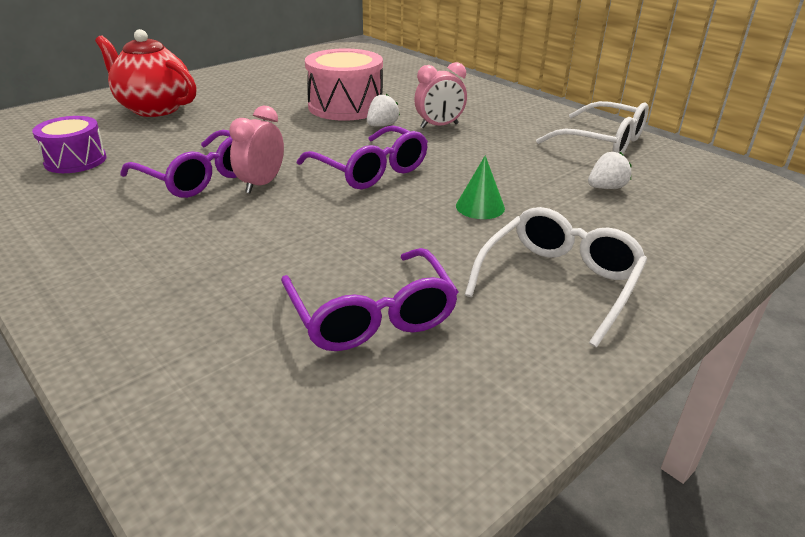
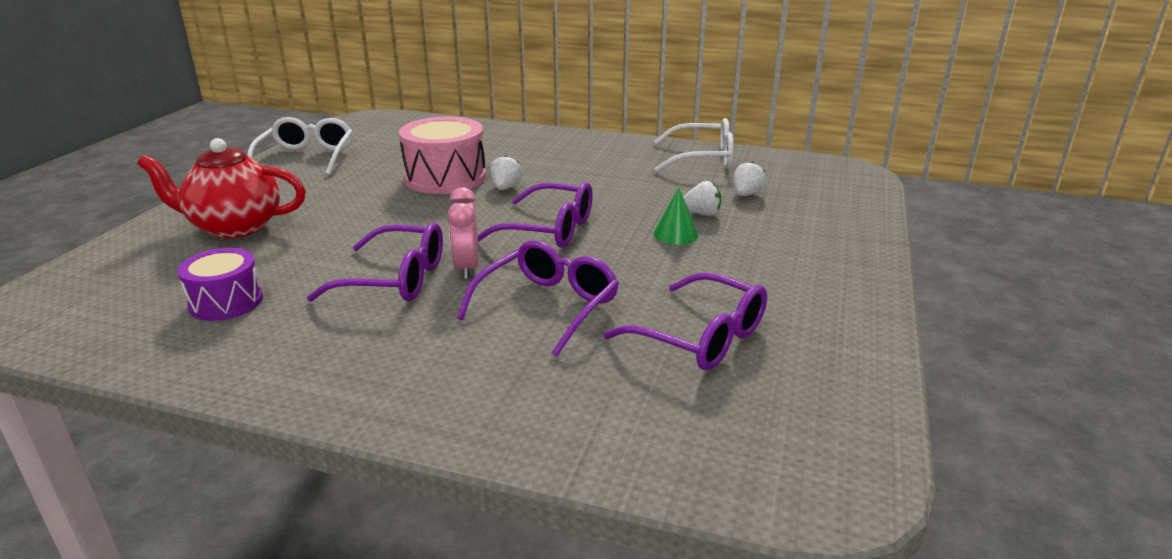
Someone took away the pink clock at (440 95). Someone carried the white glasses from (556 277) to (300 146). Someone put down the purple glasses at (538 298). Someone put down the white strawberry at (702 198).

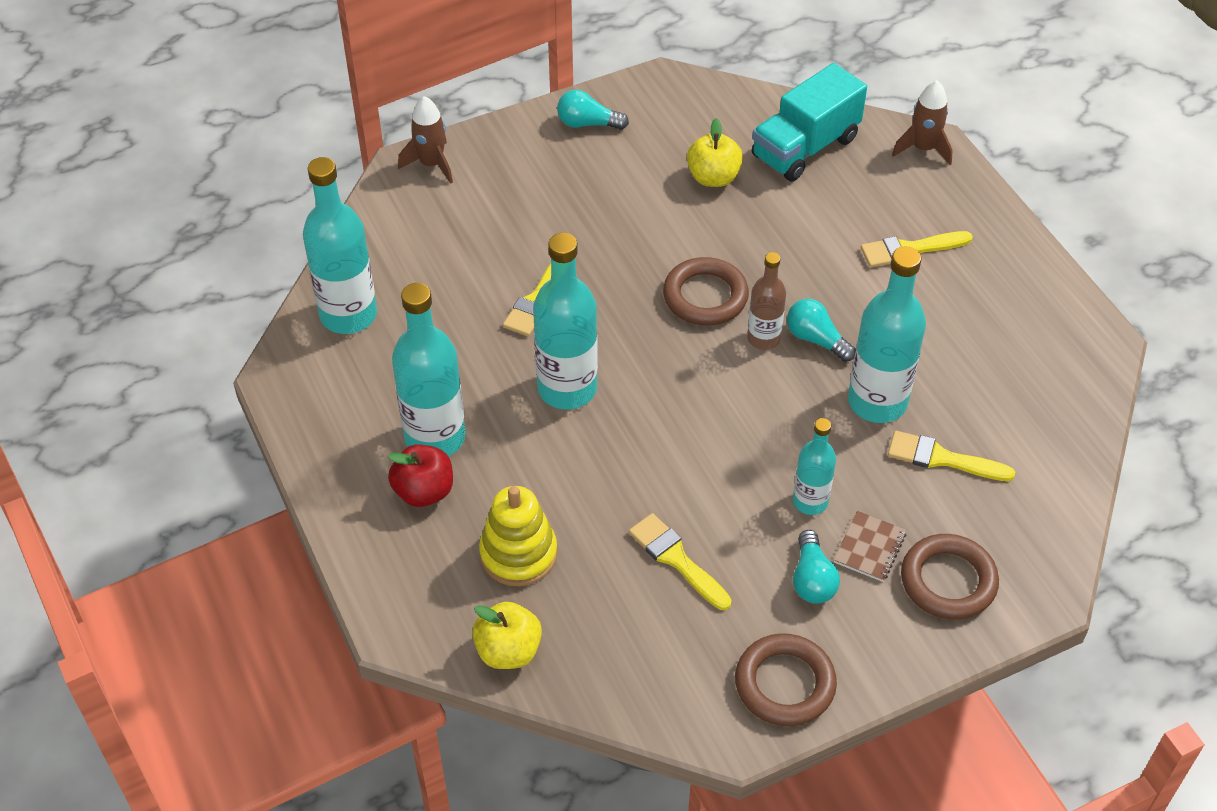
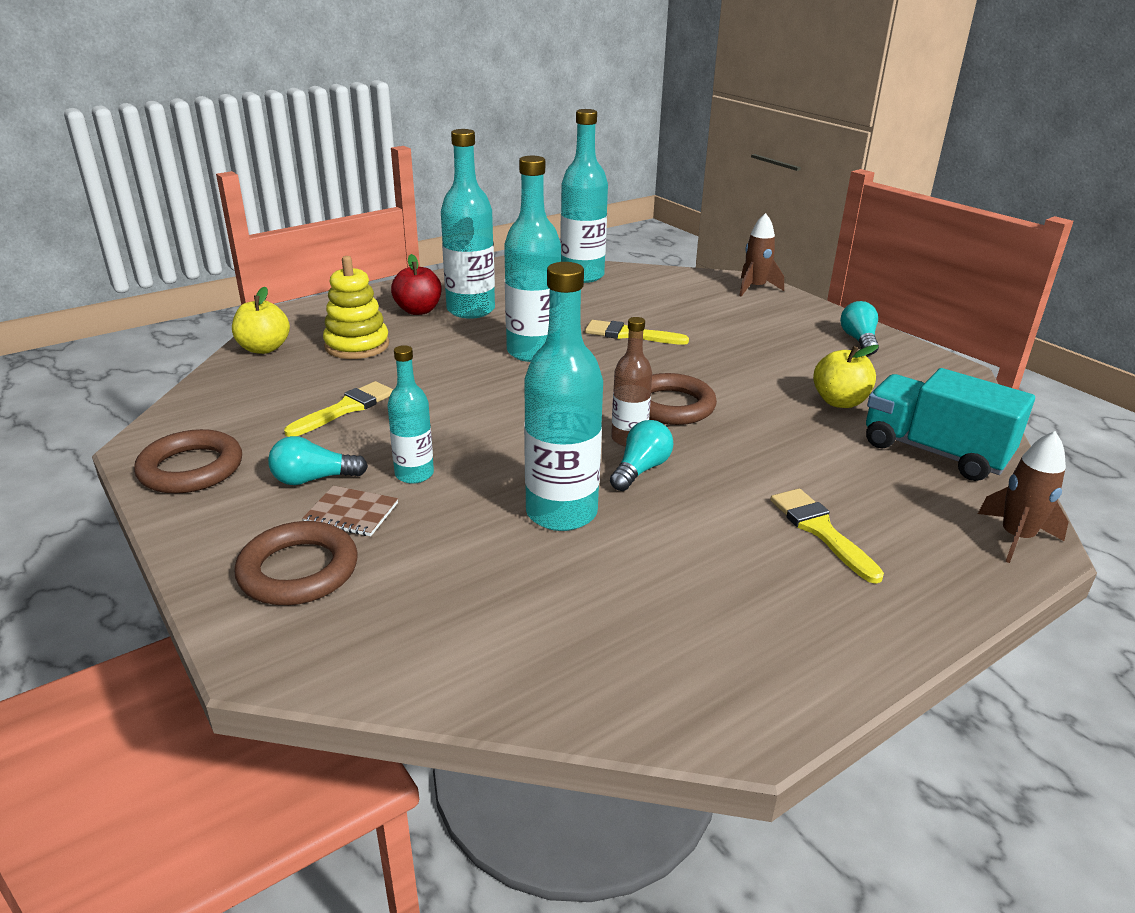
Someone took away the yellow brush at (951 456).

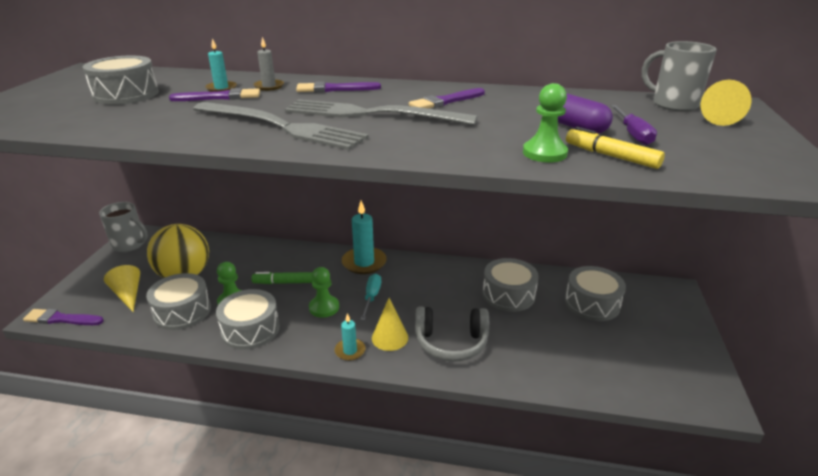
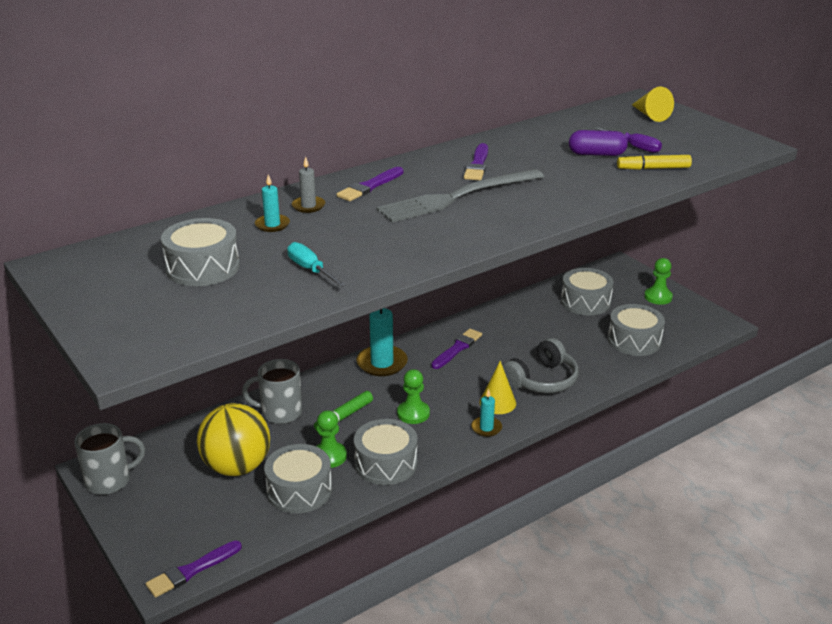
Someone took away the yellow cone at (122 288). Someone carried the purple brush from (214 94) to (456 349). Someone took away the grey fork at (281 126). Someone carried the turquoise screwdriver from (370 297) to (316 264). Someone carried the grey drum from (511 285) to (636 330). Someone carried the green pawn from (545 123) to (658 281). Someone carried the grey mug from (679 76) to (272 391).

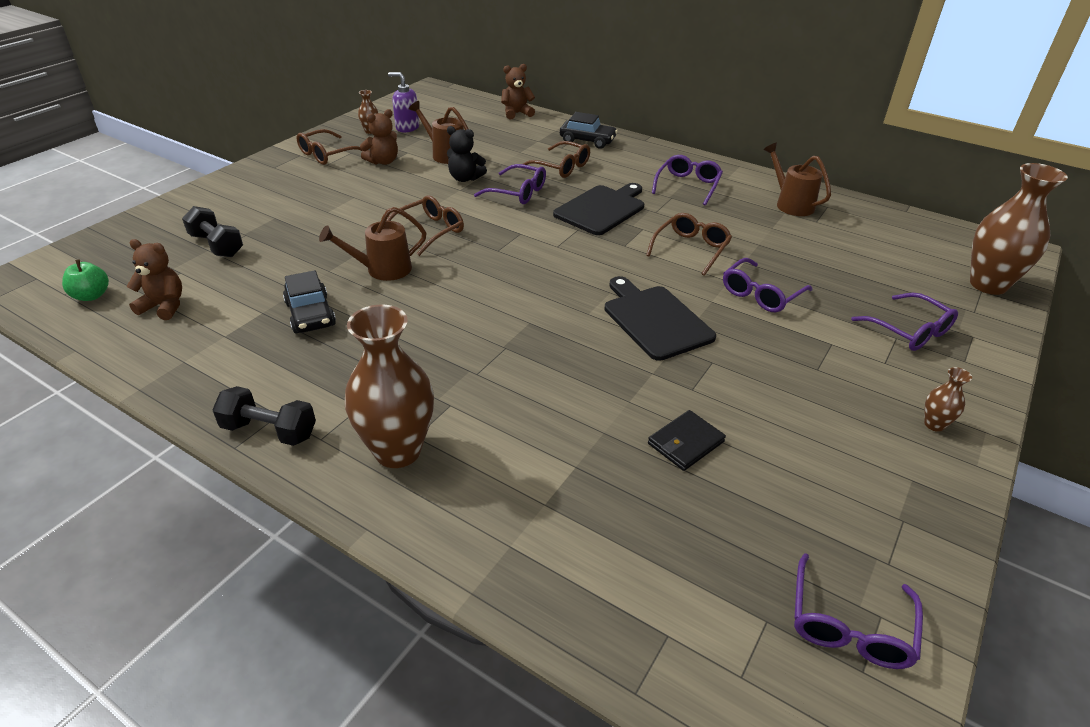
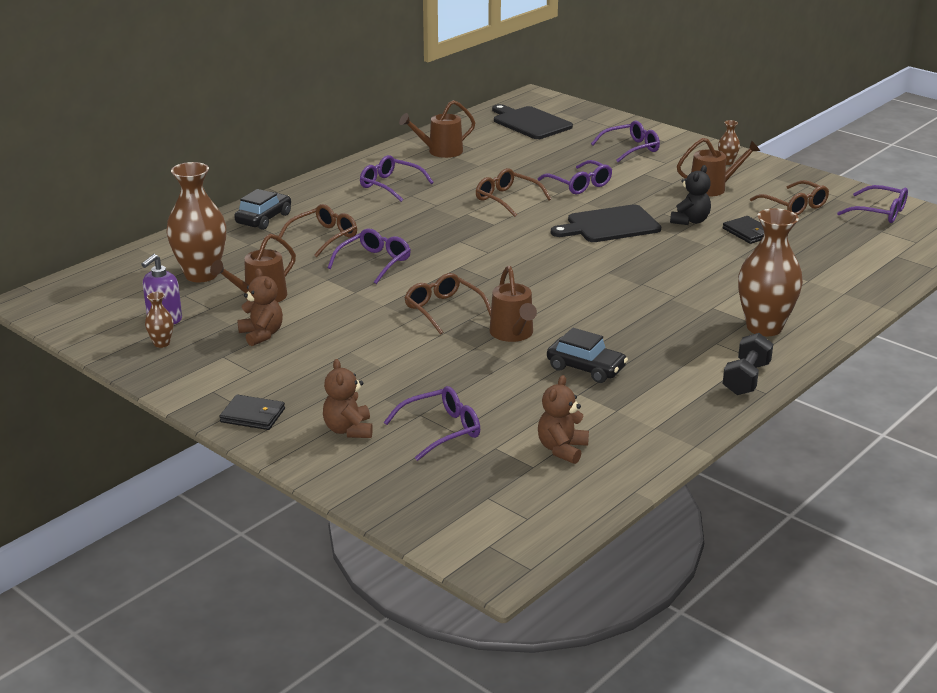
Someone took away the green apple at (85 280). Someone swapped the black dumbbell at (212 231) for the purple glasses at (432 423). Someone rotated the black car at (309 301) by 45 degrees clockwise. Someone carried the brown glasses from (329 147) to (789 198). Someone carried the black teddy bear from (467 154) to (690 195). Someone carried the brown teddy bear from (518 91) to (348 398). Someone carried the black cutting board from (598 209) to (532 121). Someone carried the brown vase from (1019 229) to (196 222). Someone put down the black wallet at (252 412). Someone put down the brown watering can at (718 167).

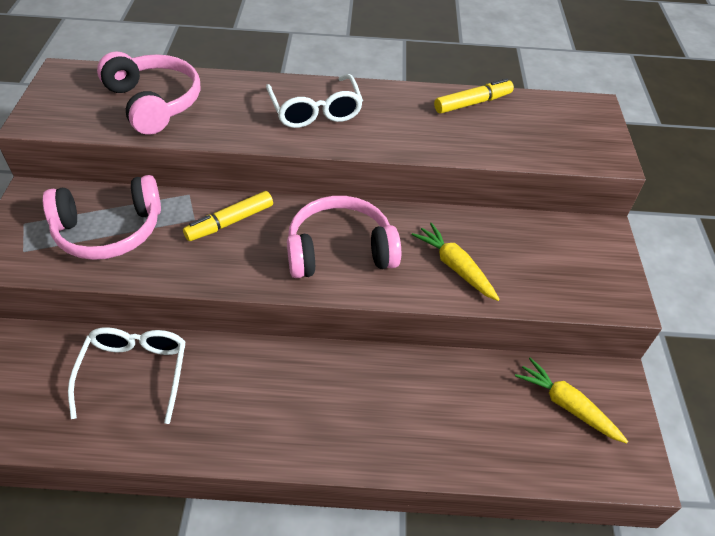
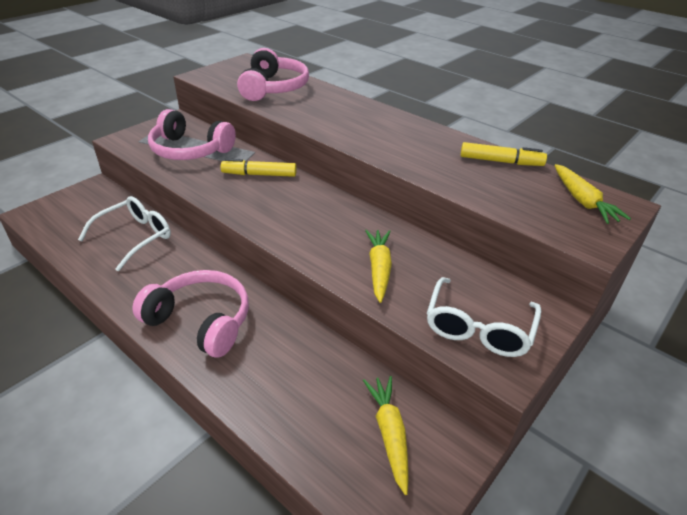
Someone carried the white glasses from (314 101) to (484 317). Someone carried the pink headphones from (344 237) to (190 314). Someone put down the yellow carrot at (592 194).

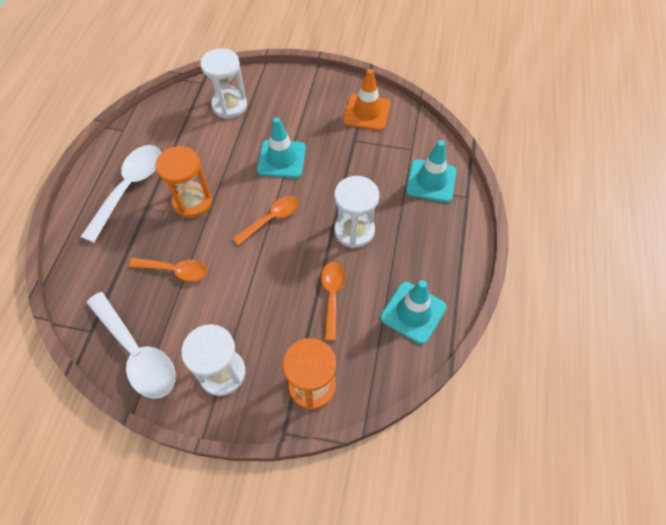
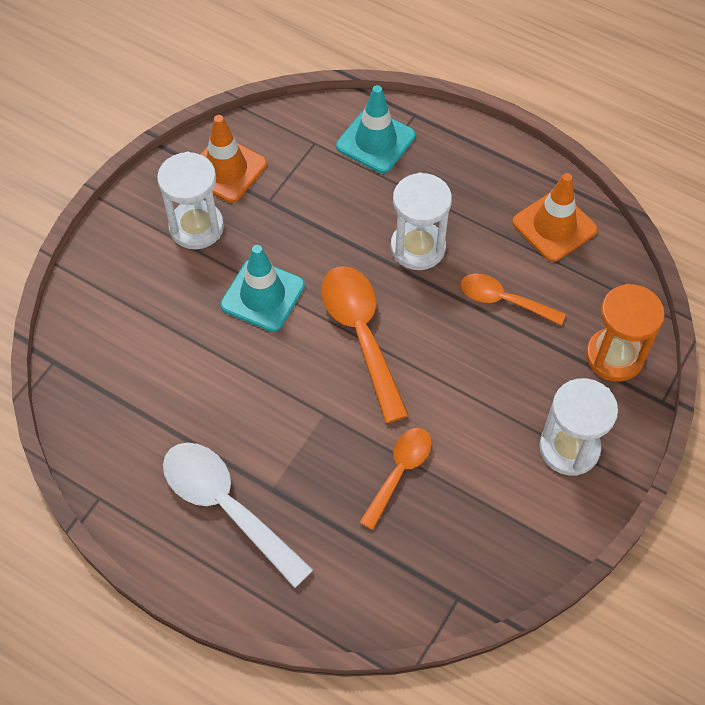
Someone took away the white spoon at (131 345). Someone took away the orange hourglass at (183 182). Someone carried the white hourglass from (223 83) to (190 200). Someone scaled the orange spoon at (266 220) by 1.61. Someone repainted the turquoise traffic cone at (413 312), which became the orange traffic cone at (554 217).

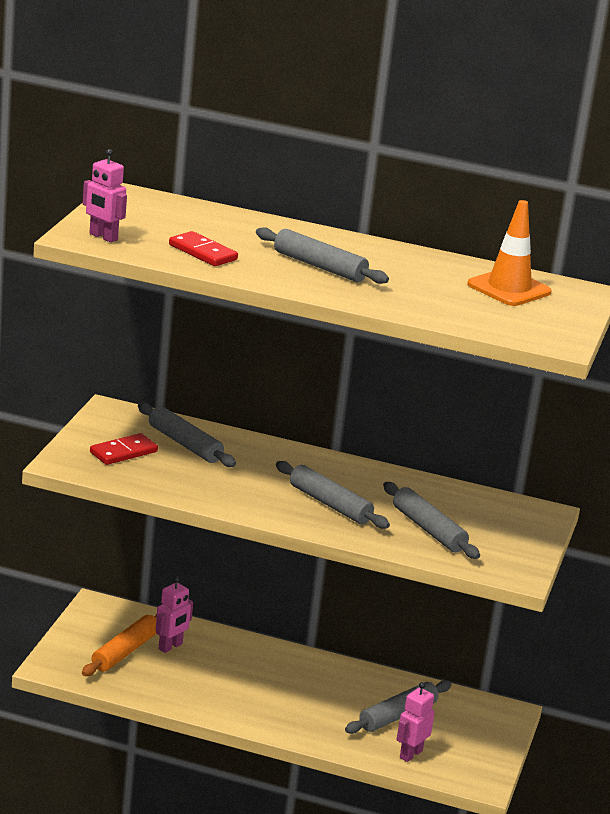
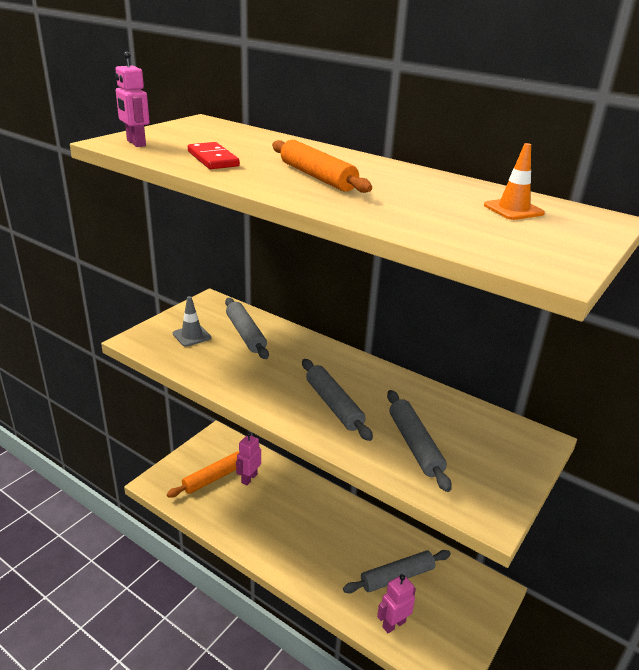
Someone swapped the red domino at (124 449) for the grey traffic cone at (192 321). Someone rotated the pink robot at (174 614) by 150 degrees clockwise. Someone repainted the grey rolling pin at (322 255), which became the orange rolling pin at (322 166). Someone scaled the orange traffic cone at (509 253) by 0.63.

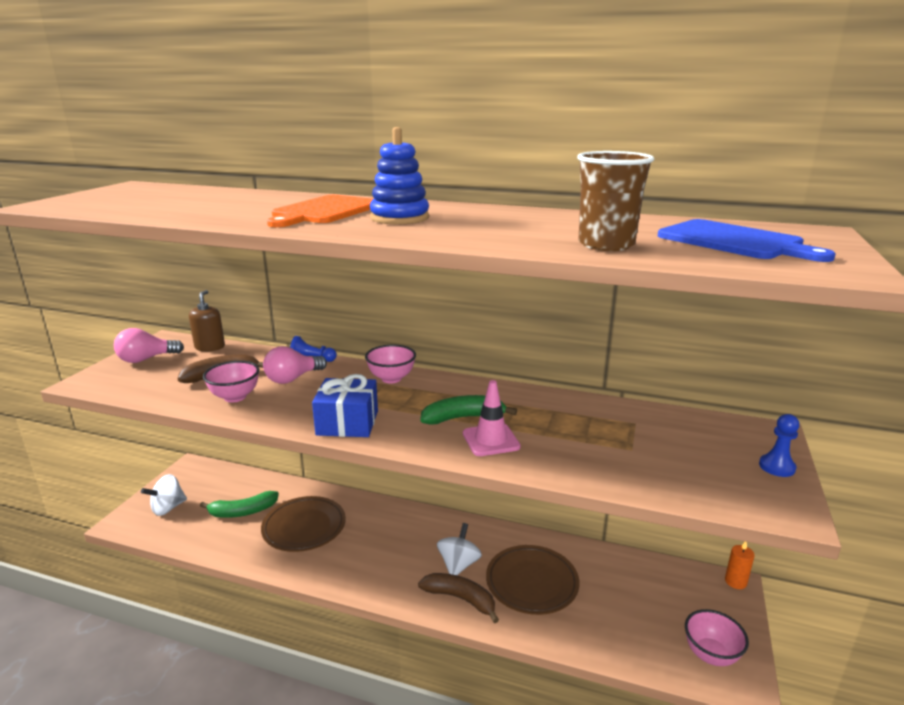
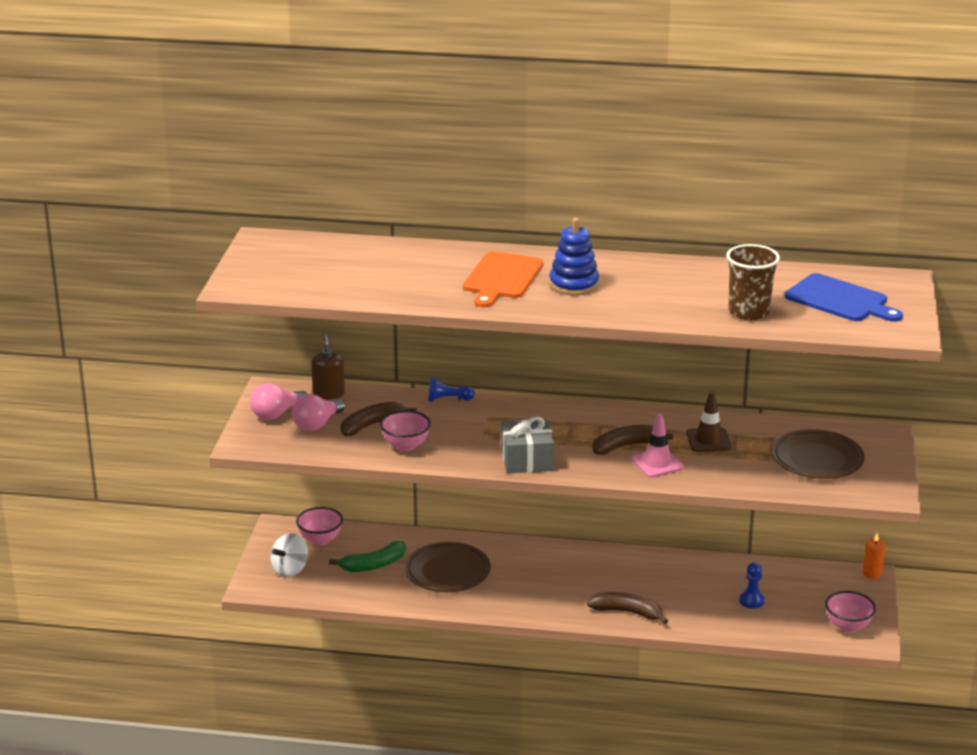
Someone carried the pink light bulb from (295 365) to (318 412). Someone repainted the blue gift at (345 405), which became the grey gift at (527 445). Someone carried the pink bowl from (390 364) to (319 526). Someone repainted the green banana at (468 410), which became the brown banana at (632 440). Someone took away the white spinning top at (459 549). Someone carried the brown plate from (533 580) to (818 454). Someone carried the blue pawn from (779 445) to (752 585). Someone put down the brown traffic cone at (709 421).

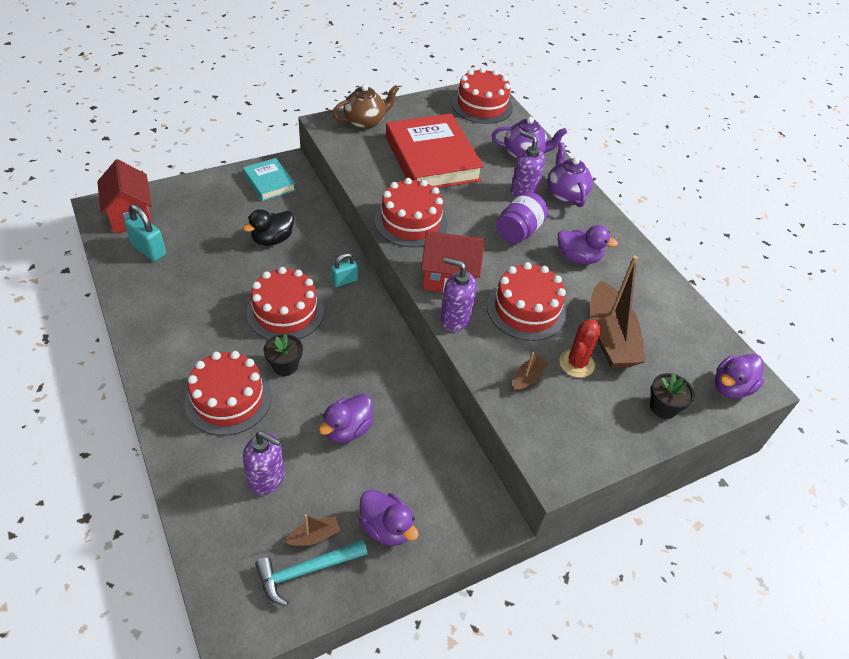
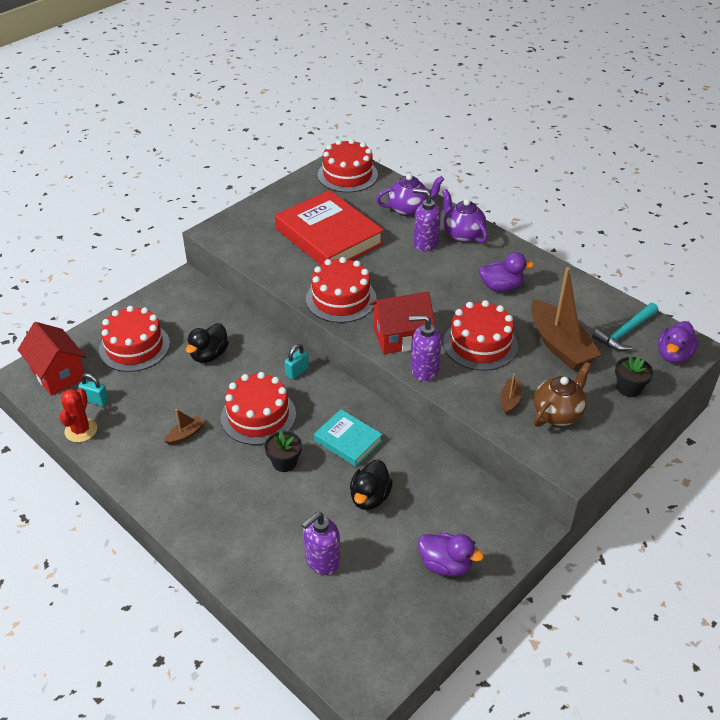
Someone scaled the turquoise padlock at (145 232) by 0.65. Someone carried the red cake from (228 393) to (134 339). Someone carried the turquoise book from (269 179) to (348 438). Someone rotated the purple soap dispenser at (264 463) by 135 degrees clockwise. Someone carried the turquoise hammer from (311 573) to (625 327). Someone carried the brown boat from (312 530) to (184 427). Someone repainted the purple duck at (346 418), which became the black duck at (371 485). Someone carried the brown teapot from (365 106) to (562 394). Someone took away the purple jar at (522 218). Someone carried the red cactus from (579 348) to (78 415).

